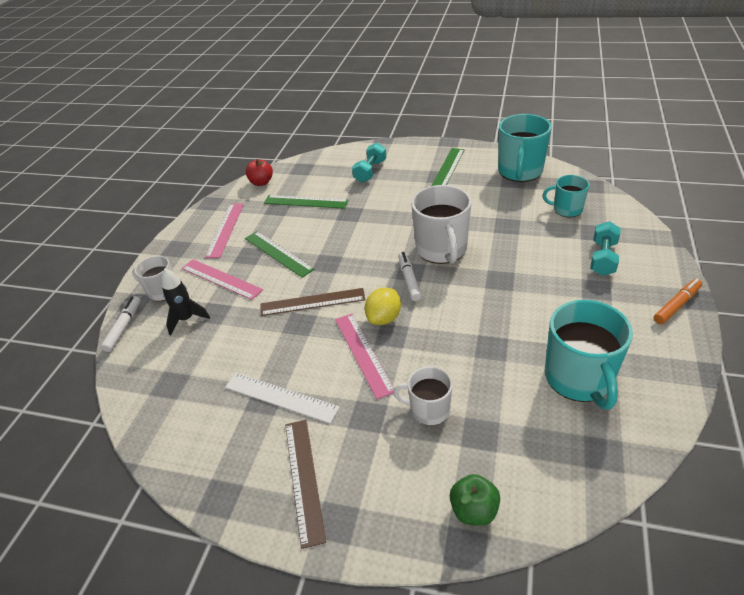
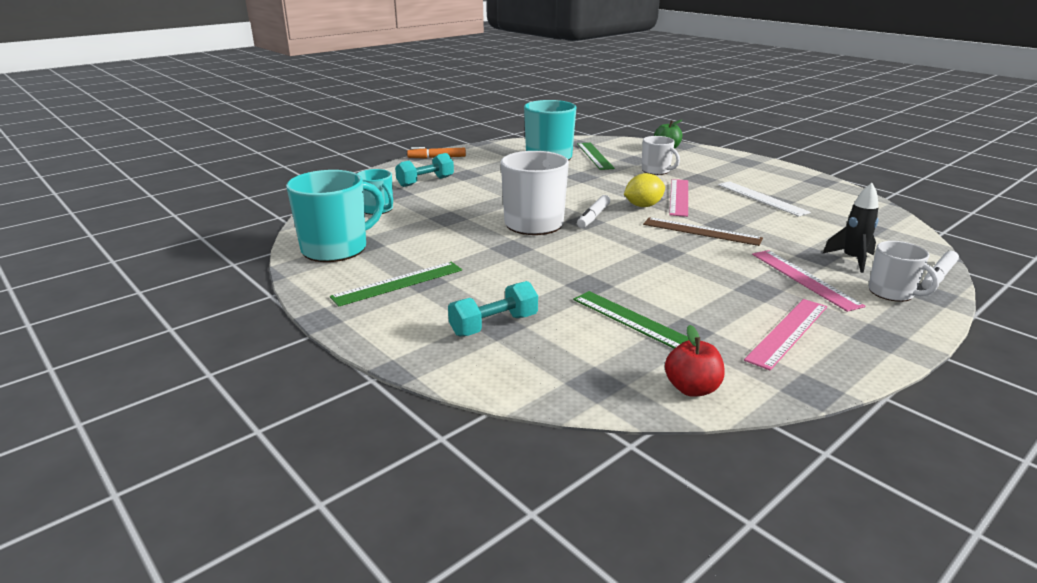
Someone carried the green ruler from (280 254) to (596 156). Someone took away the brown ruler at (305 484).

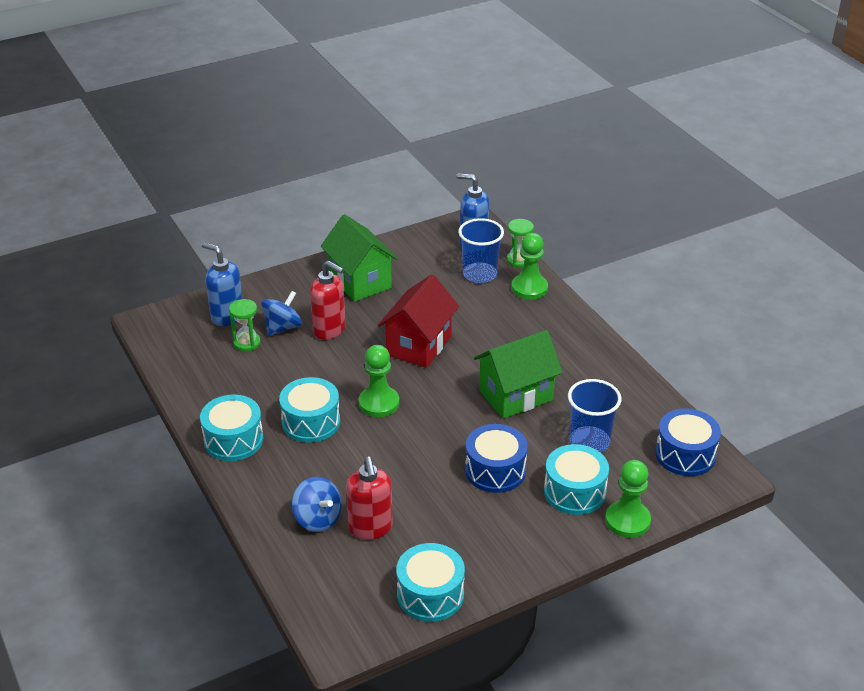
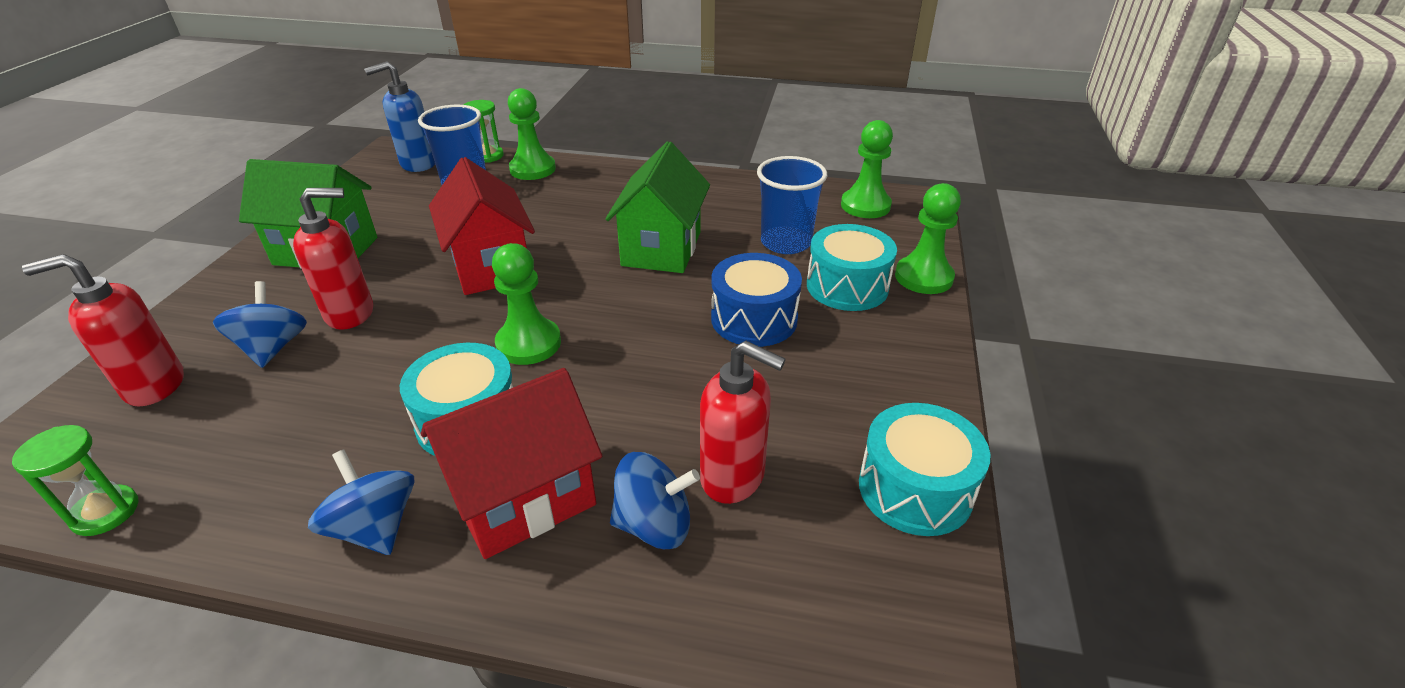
Someone swapped the turquoise drum at (231 427) for the blue spinning top at (361 502). Someone repainted the blue soap dispenser at (222 284), which became the red soap dispenser at (103 330). Someone carried the green hourglass from (245 325) to (75 480). Someone swapped the blue drum at (688 442) for the green pawn at (867 169). Someone put down the red house at (511 463).

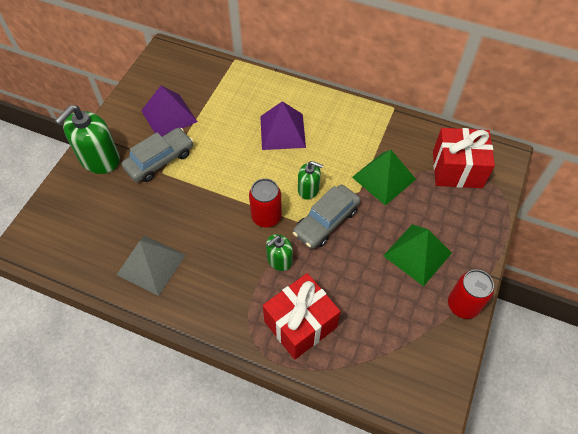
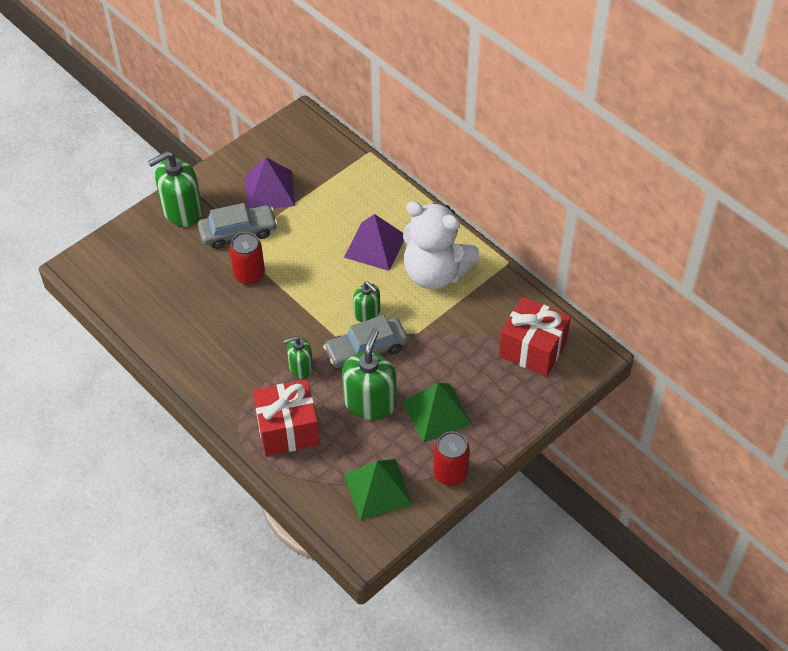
Someone took away the grey pyramid at (151 266). Someone carried the red can from (265 203) to (247 258). Someone carried the green pyramid from (384 178) to (378 490). Someone put down the green soap dispenser at (369 374). Someone put down the white teddy bear at (441 245).

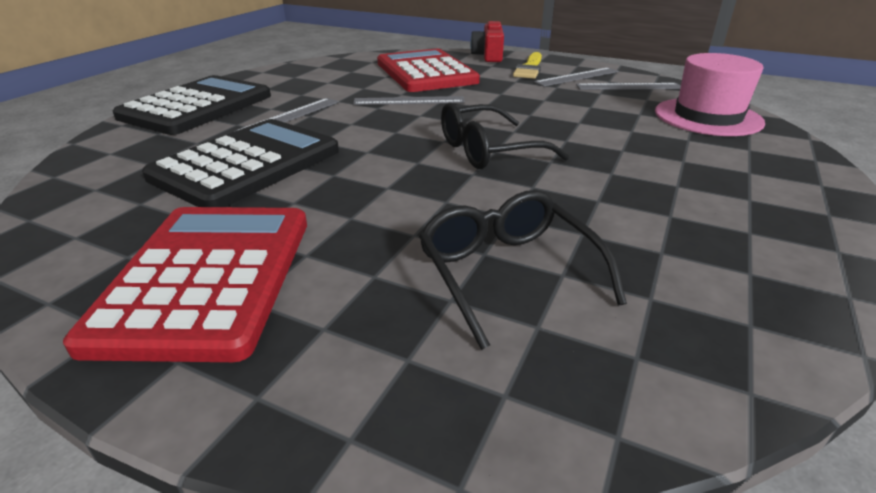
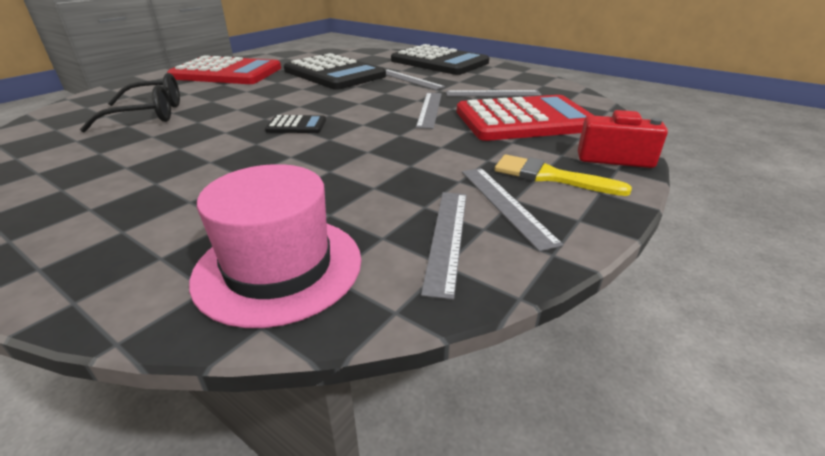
Someone swapped the black glasses at (505 135) for the black calculator at (295 124). Someone put down the grey ruler at (494 93).

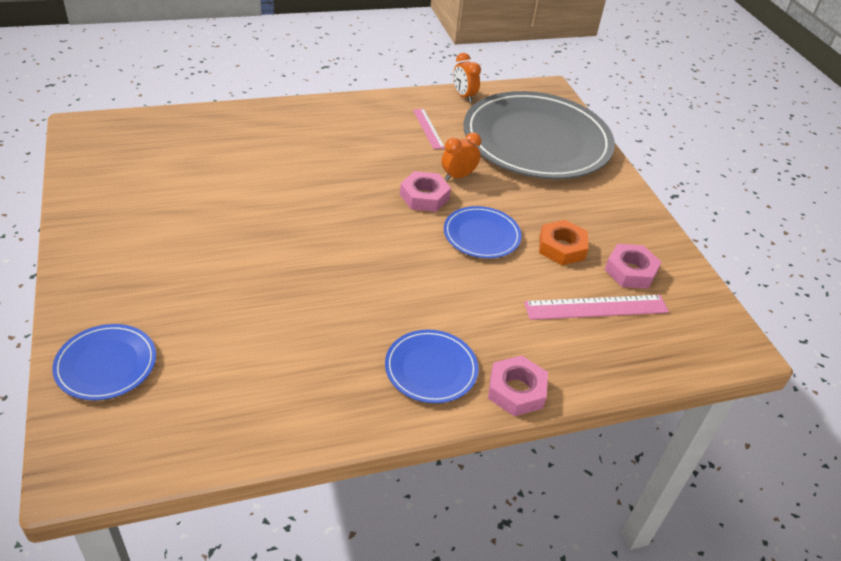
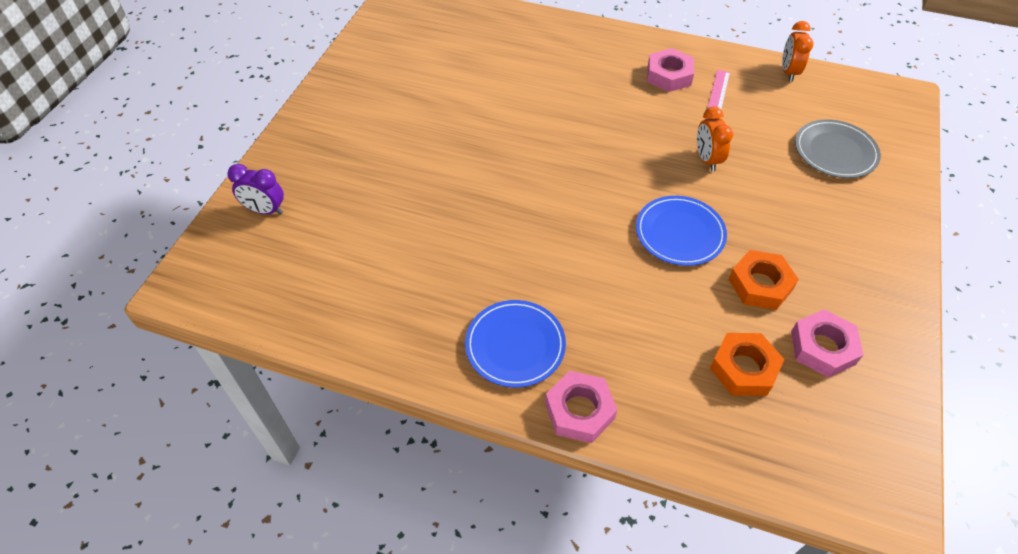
Someone swapped the blue plate at (104 362) for the purple clock at (256 189). Someone carried the pink nut from (425 191) to (670 70). Someone rotated the orange clock at (461 157) by 105 degrees counterclockwise. Someone scaled the grey plate at (539 135) by 0.44. Someone swapped the pink ruler at (596 307) for the orange nut at (747 364).

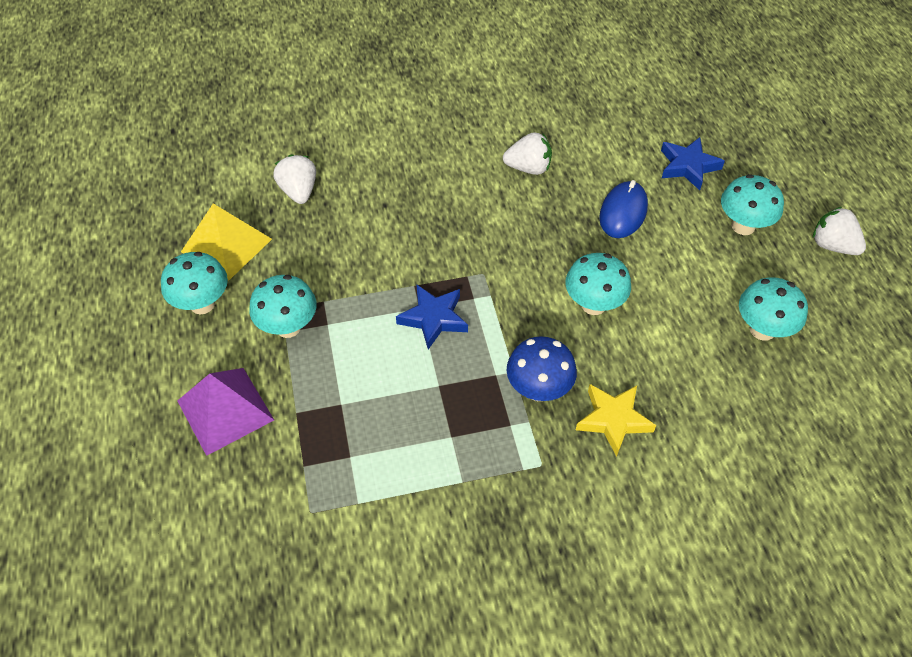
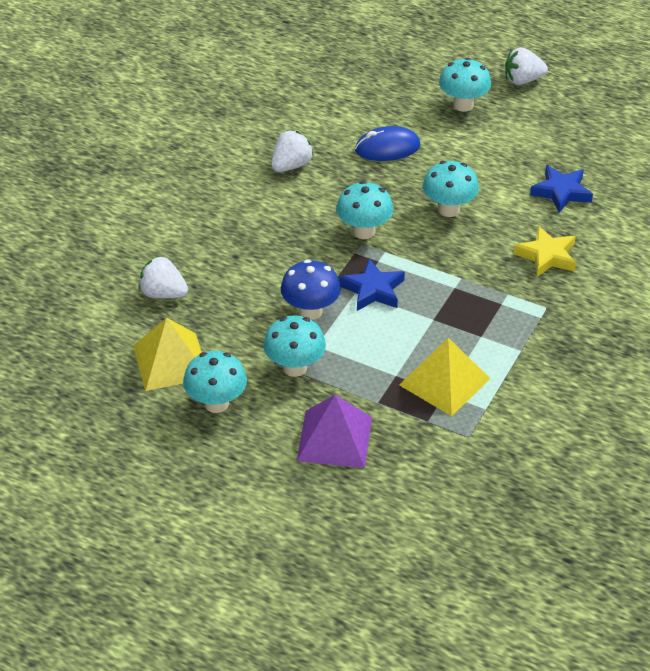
Someone carried the blue mushroom from (542 368) to (311 289). Someone rotated the blue mouse at (623 209) by 75 degrees counterclockwise. Someone carried the blue star from (693 163) to (561 189). Someone carried the turquoise mushroom from (773 309) to (364 210). Someone put down the yellow pyramid at (444 377).

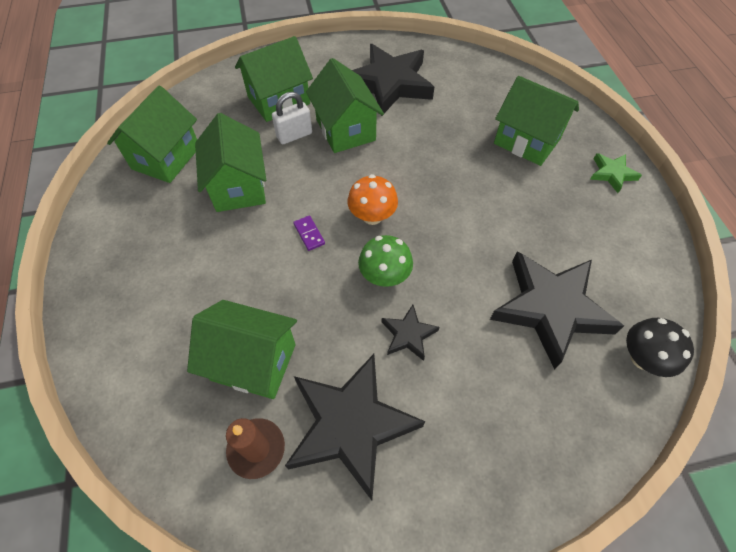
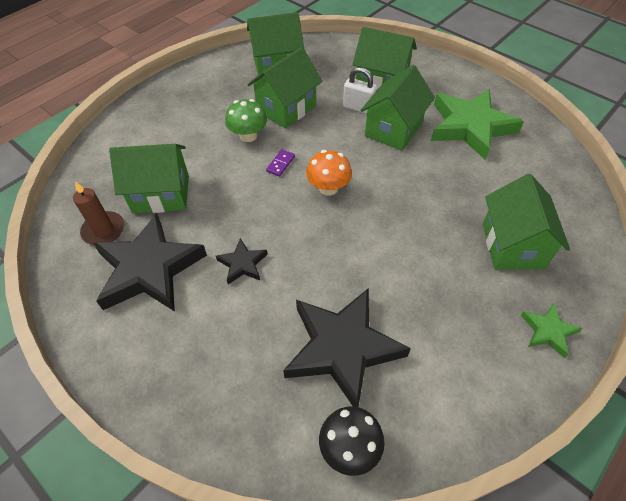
Someone rotated the green house at (242 349) by 75 degrees counterclockwise. Someone repainted the black star at (393 80), which became the green star at (477 124). Someone carried the green mushroom from (385 261) to (246 120).

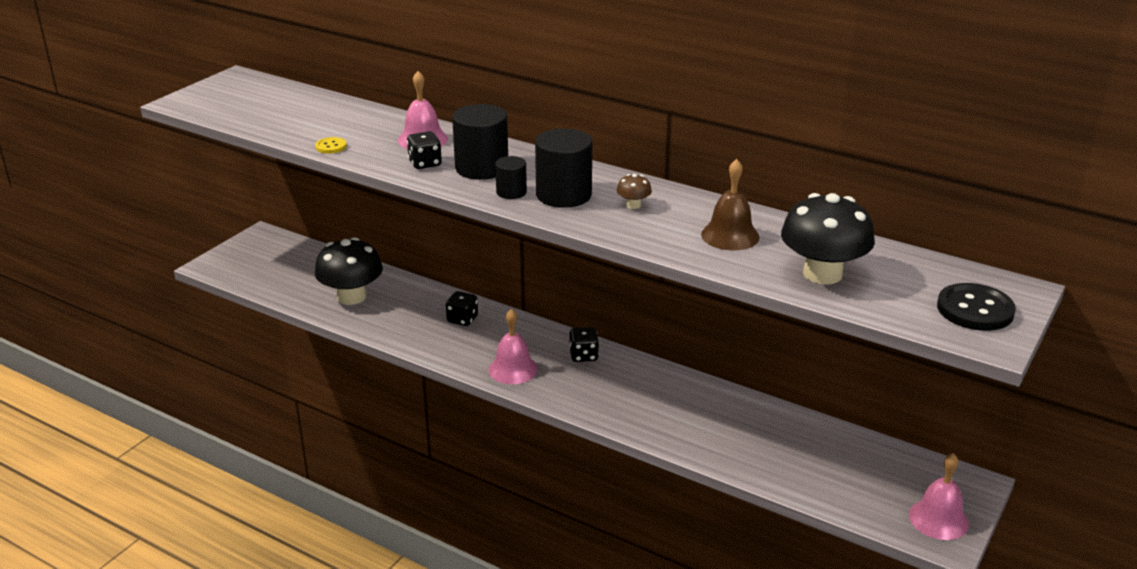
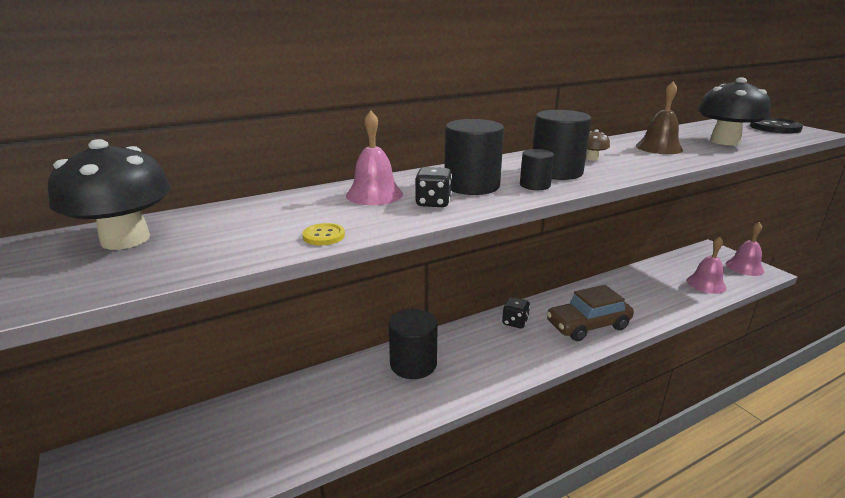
Someone carried the black mushroom from (349 271) to (109 194). Someone swapped the black dice at (462 308) for the black cylinder at (413 344). Someone carried the pink bell from (513 346) to (706 265). Someone put down the brown car at (590 313).

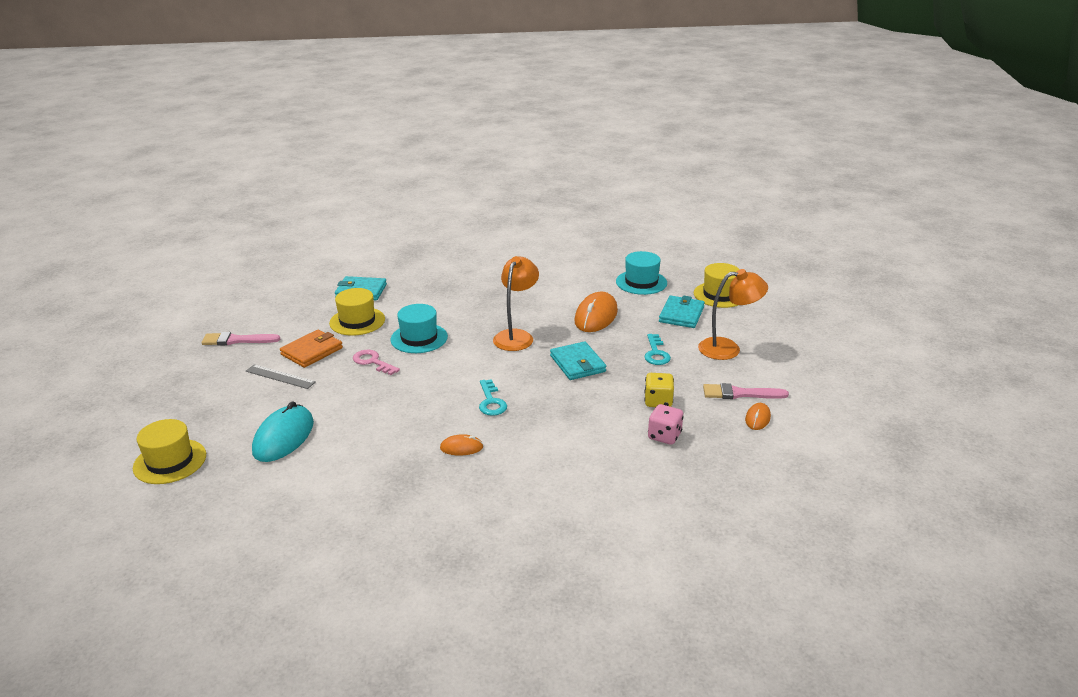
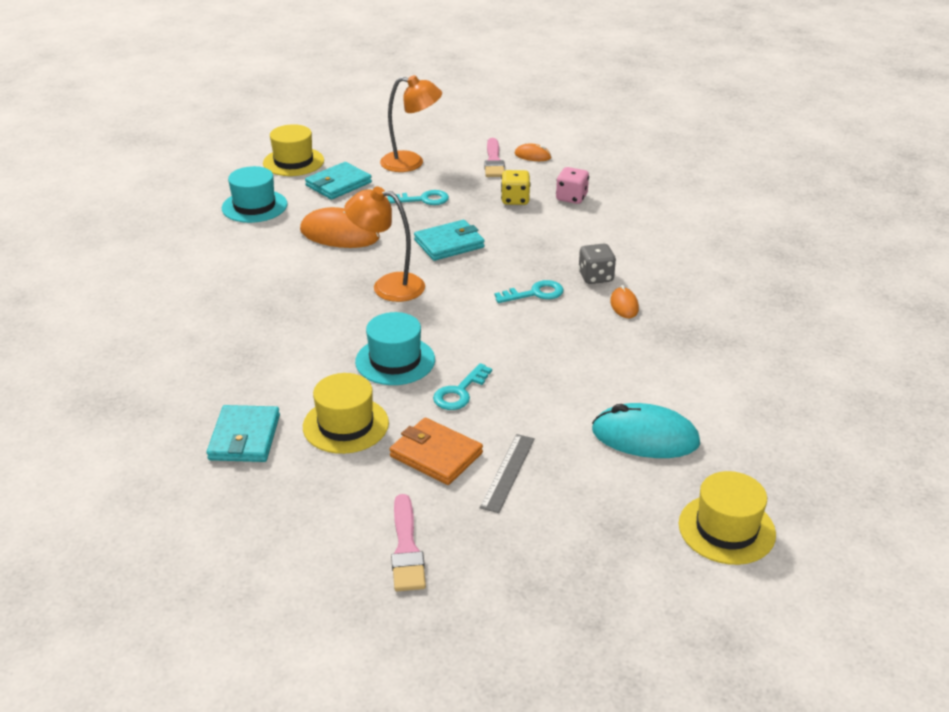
Someone repainted the pink key at (376 362), which became the turquoise key at (462 386). Someone rotated the turquoise wallet at (682 312) by 60 degrees counterclockwise. Someone rotated the orange lamp at (733 314) by 105 degrees clockwise. Someone put down the grey dice at (597 263).

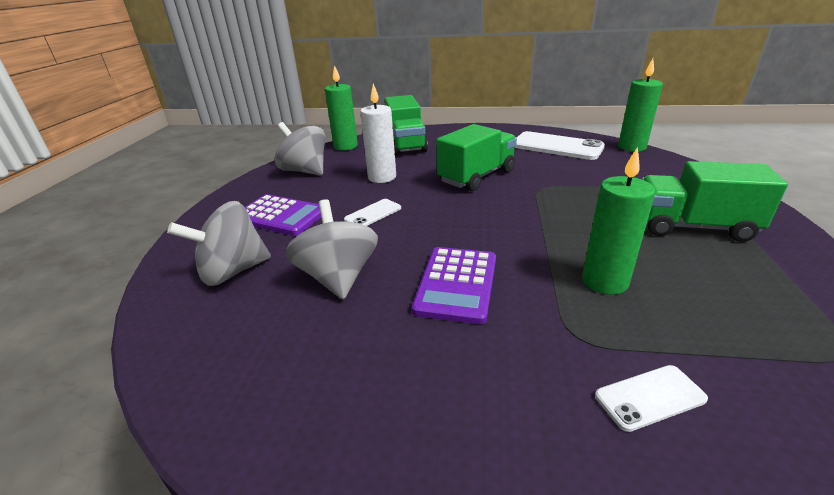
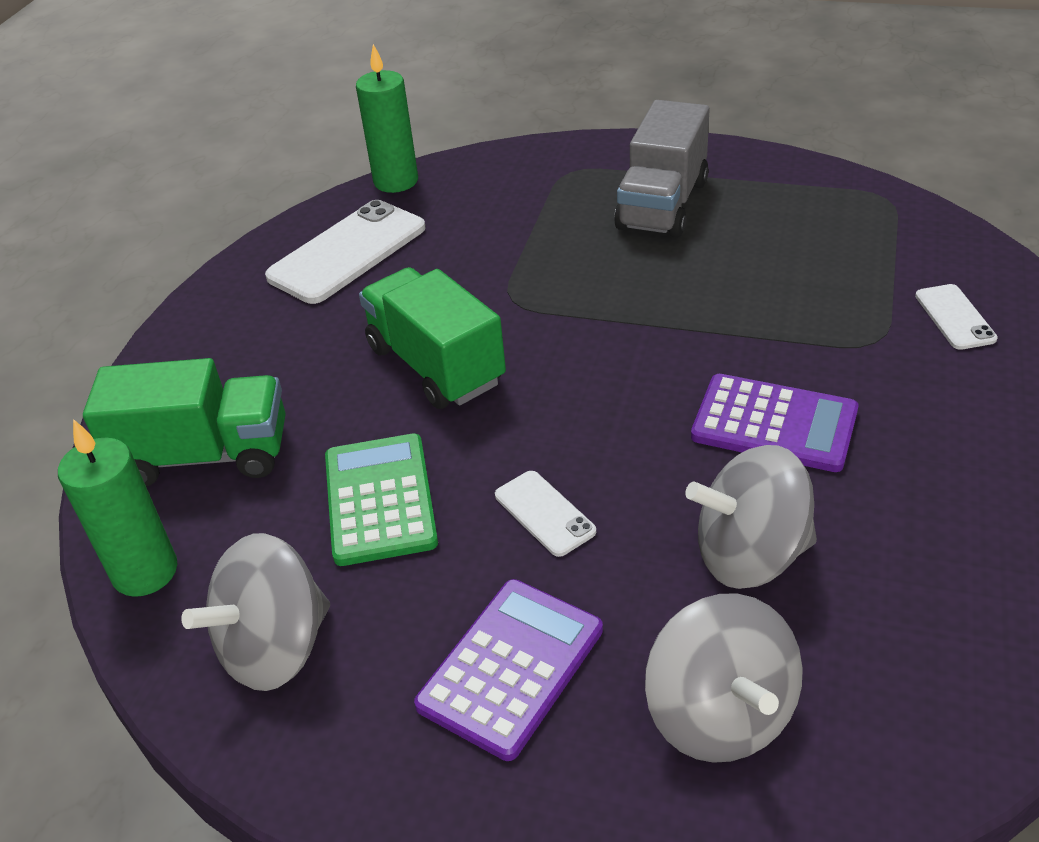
Someone swapped the white candle at (378 133) for the green calculator at (381 500). Someone took away the green candle at (618 221). Someone repainted the green truck at (715 201), which became the grey truck at (662 169).

